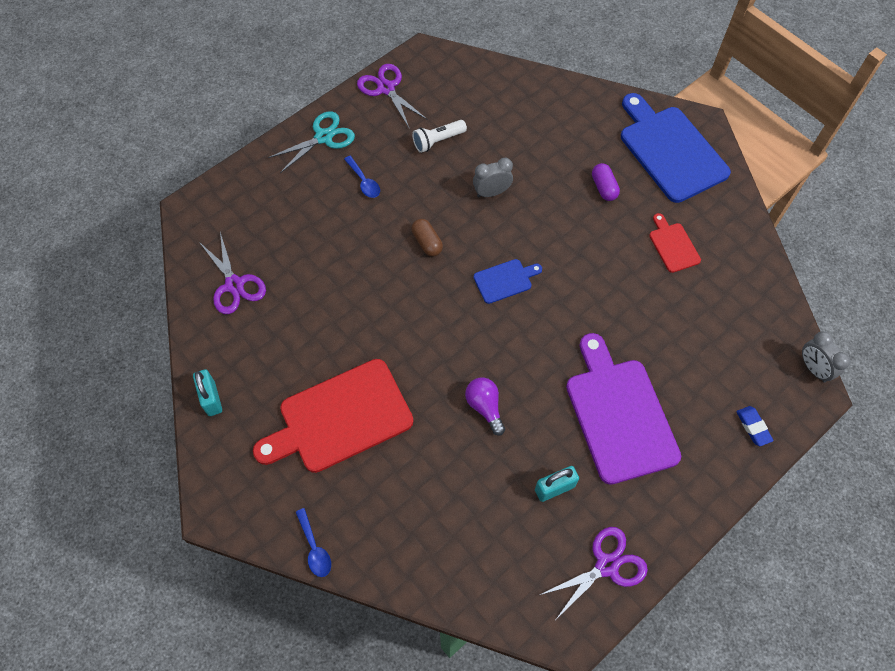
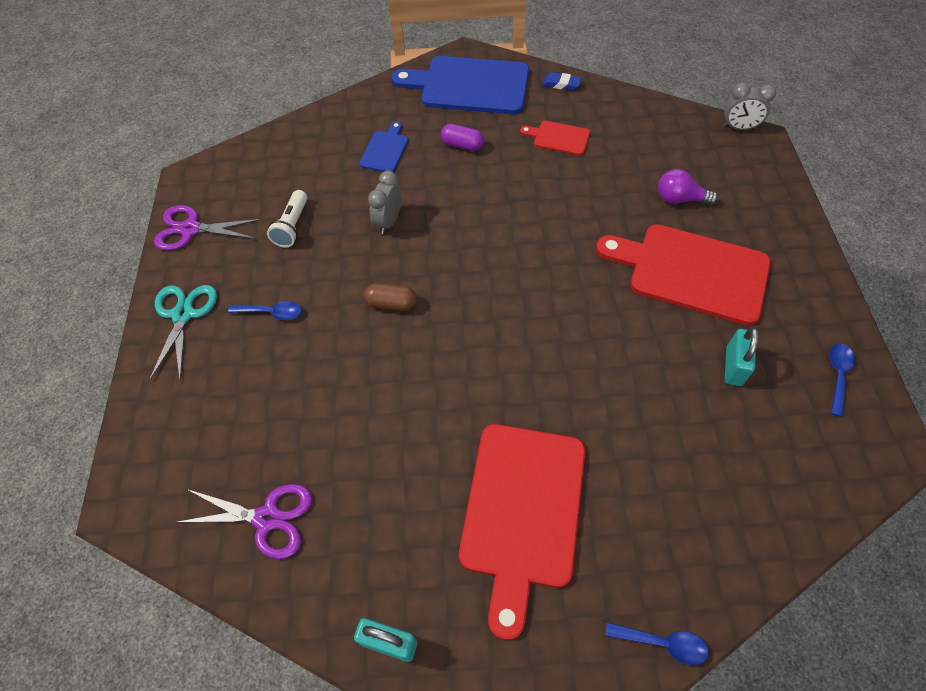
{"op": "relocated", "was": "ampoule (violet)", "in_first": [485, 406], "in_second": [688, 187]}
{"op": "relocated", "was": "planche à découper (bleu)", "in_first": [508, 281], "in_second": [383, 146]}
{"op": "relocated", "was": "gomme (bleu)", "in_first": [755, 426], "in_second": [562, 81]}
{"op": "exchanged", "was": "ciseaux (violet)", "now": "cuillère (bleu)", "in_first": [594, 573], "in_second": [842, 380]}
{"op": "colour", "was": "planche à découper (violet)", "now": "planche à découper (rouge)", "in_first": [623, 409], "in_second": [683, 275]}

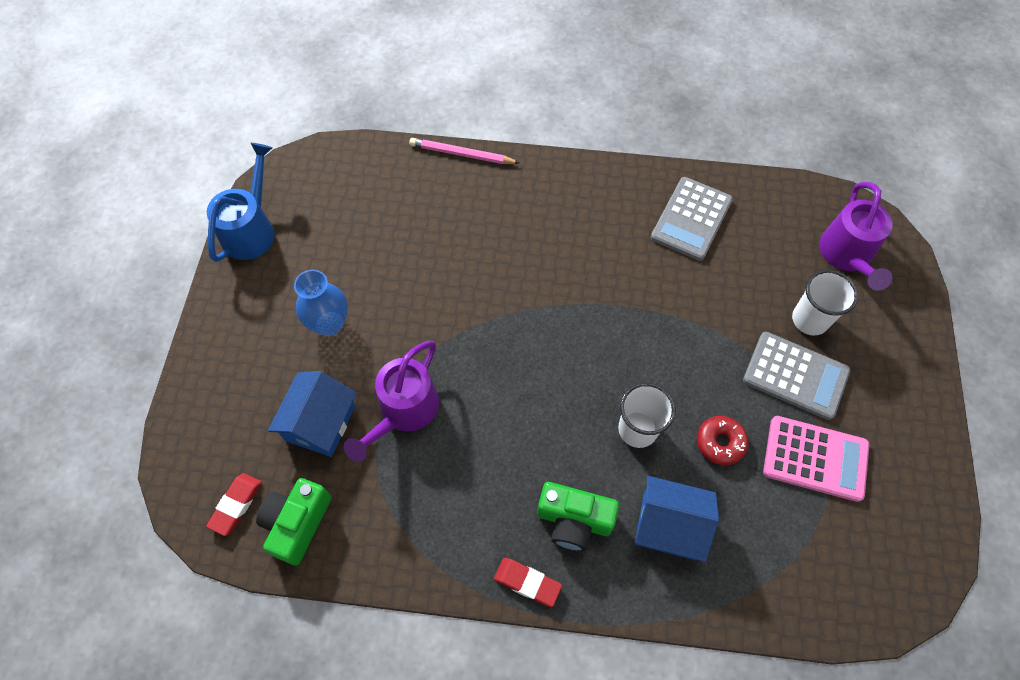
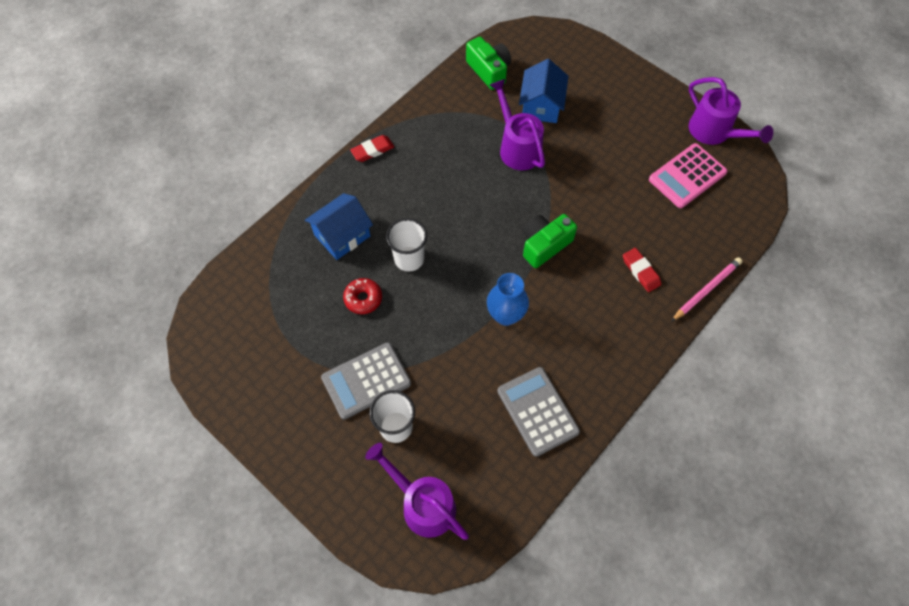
{"op": "relocated", "was": "gomme (rouge)", "in_first": [234, 504], "in_second": [642, 270]}
{"op": "relocated", "was": "vase (bleu)", "in_first": [321, 302], "in_second": [508, 299]}
{"op": "relocated", "was": "appareil photo (vert)", "in_first": [578, 516], "in_second": [550, 241]}
{"op": "relocated", "was": "calculatrice (rose)", "in_first": [816, 459], "in_second": [688, 175]}
{"op": "colour", "was": "arrosoir (bleu)", "now": "arrosoir (violet)", "in_first": [241, 202], "in_second": [731, 111]}
{"op": "spun", "was": "maison (bleu)", "in_first": [312, 414], "in_second": [543, 91], "clockwise": 45}

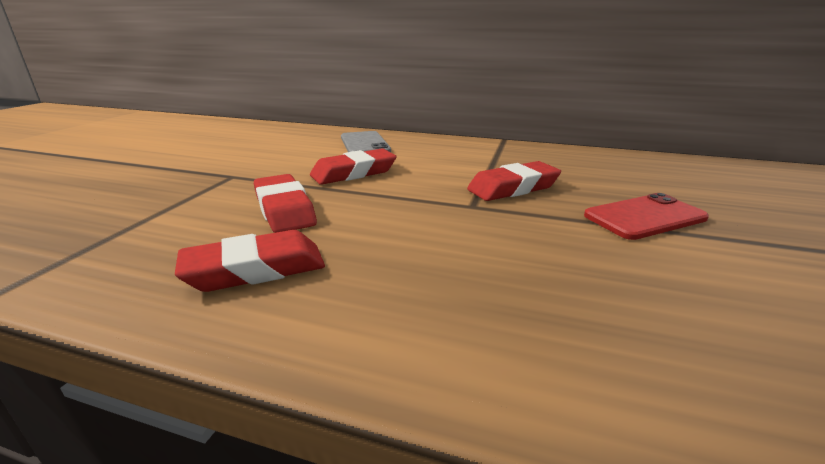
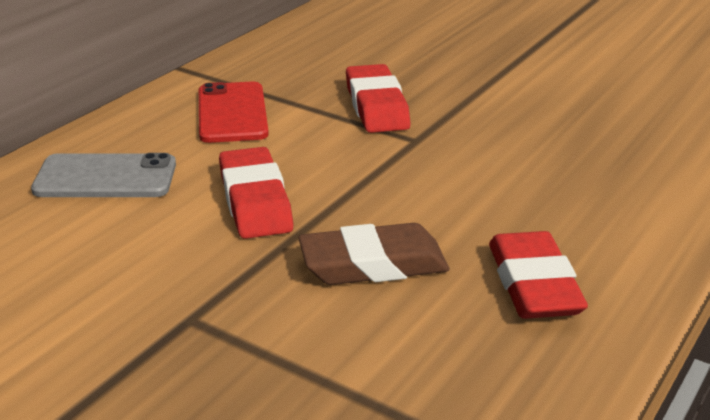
{"op": "relocated", "was": "téléphone (rouge)", "in_first": [646, 216], "in_second": [234, 112]}
{"op": "colour", "was": "gomme (rouge)", "now": "gomme (marron)", "in_first": [285, 203], "in_second": [373, 254]}

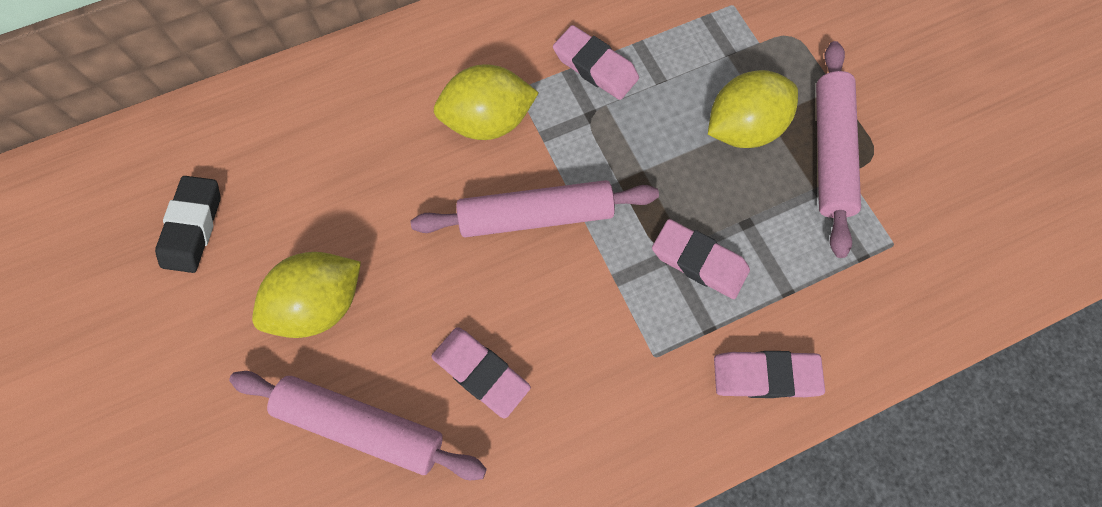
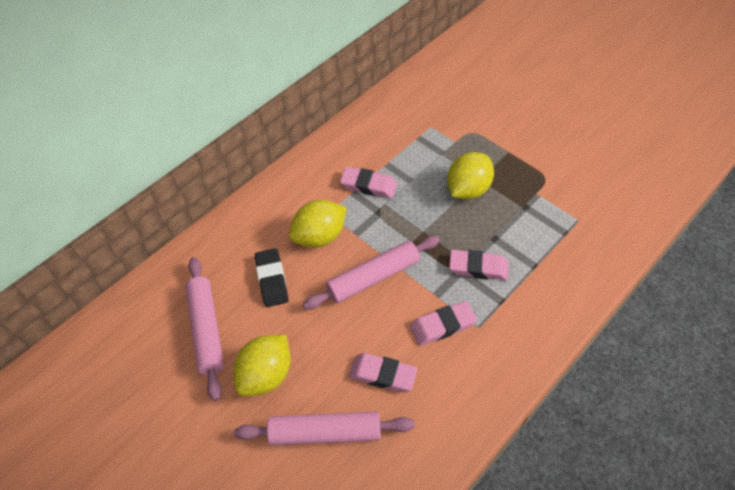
{"op": "relocated", "was": "gomme (noir)", "in_first": [187, 224], "in_second": [272, 277]}
{"op": "relocated", "was": "gomme (rose)", "in_first": [769, 374], "in_second": [443, 323]}
{"op": "relocated", "was": "rouleau à pâtisserie (rose)", "in_first": [838, 149], "in_second": [204, 329]}

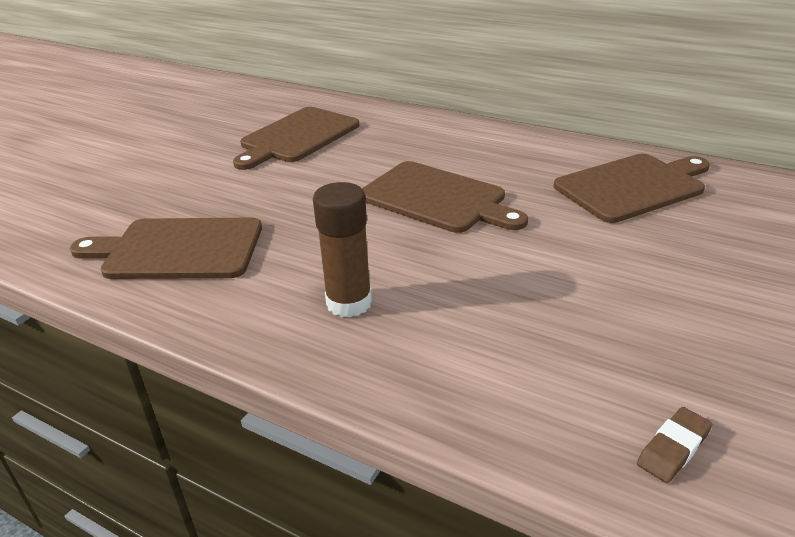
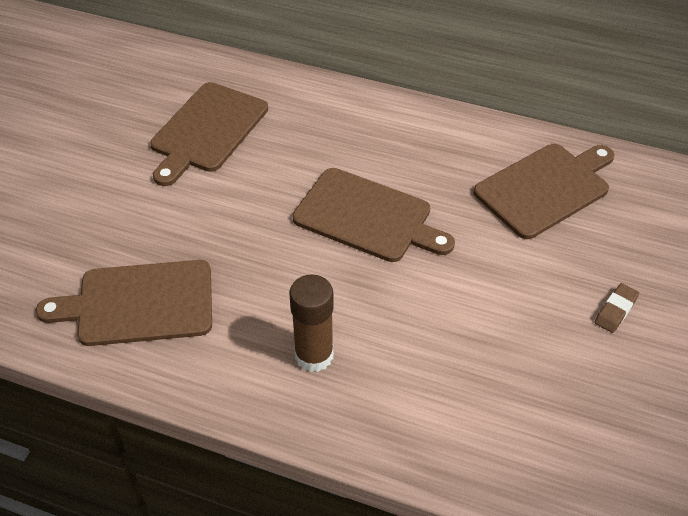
{"op": "relocated", "was": "gomme (marron)", "in_first": [674, 445], "in_second": [617, 308]}

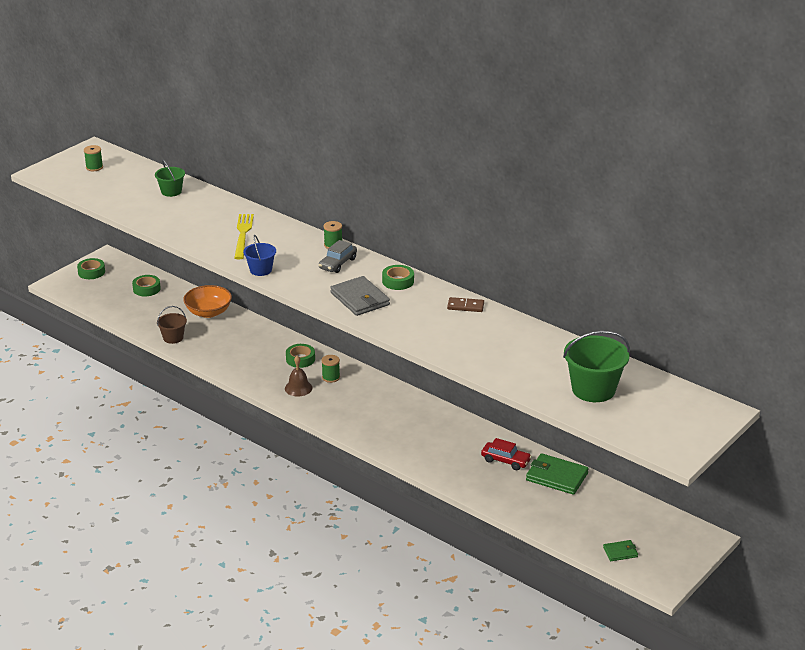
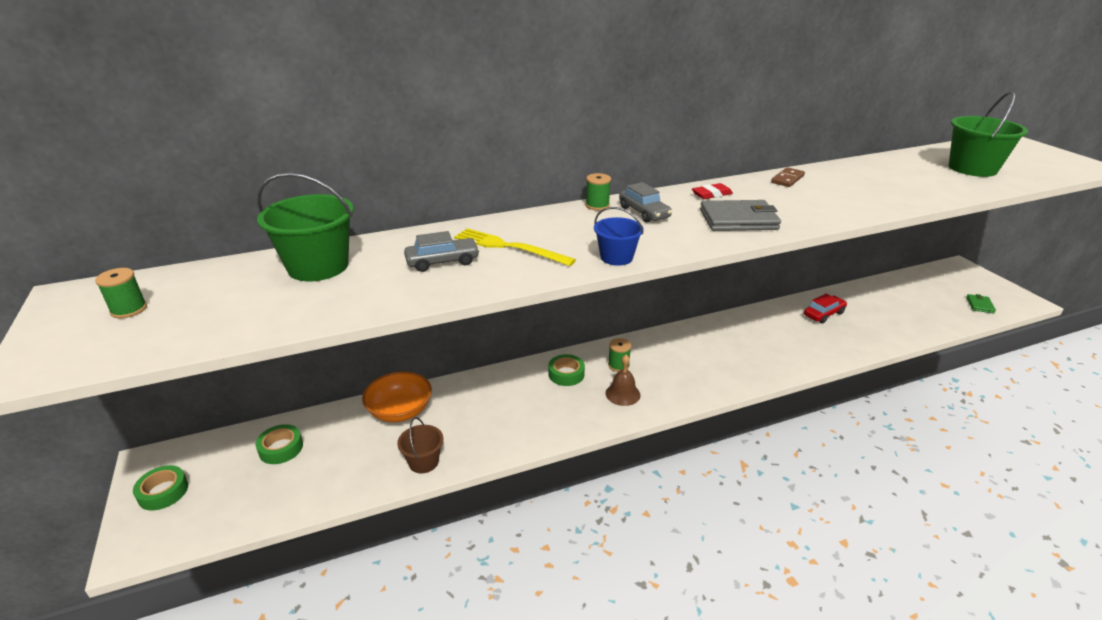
{"op": "missing", "was": "portefeuille (vert)", "in_first": [557, 474]}
{"op": "appeared", "now": "voiture (gris)", "in_second": [442, 251]}
{"op": "exchanged", "was": "ruban adhésif (vert)", "now": "gomme (rouge)", "in_first": [398, 277], "in_second": [712, 191]}
{"op": "size", "was": "seau (vert)", "in_first": [170, 178], "in_second": [305, 227], "ratio": 1.76}

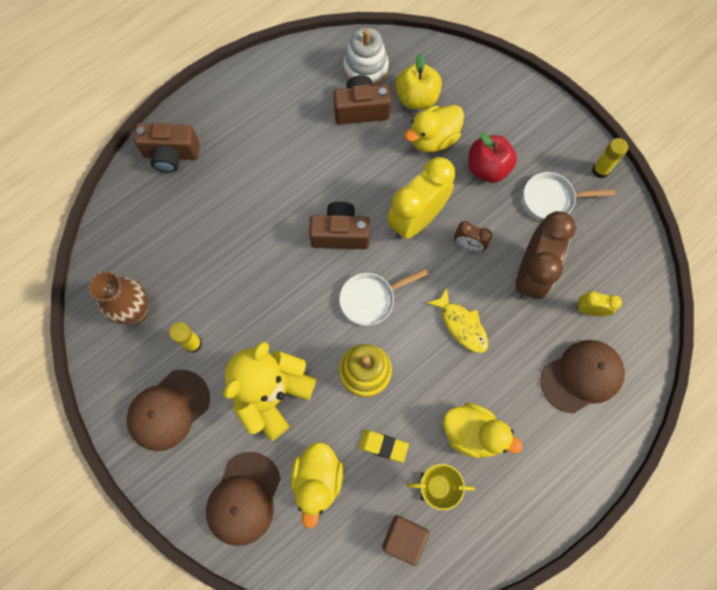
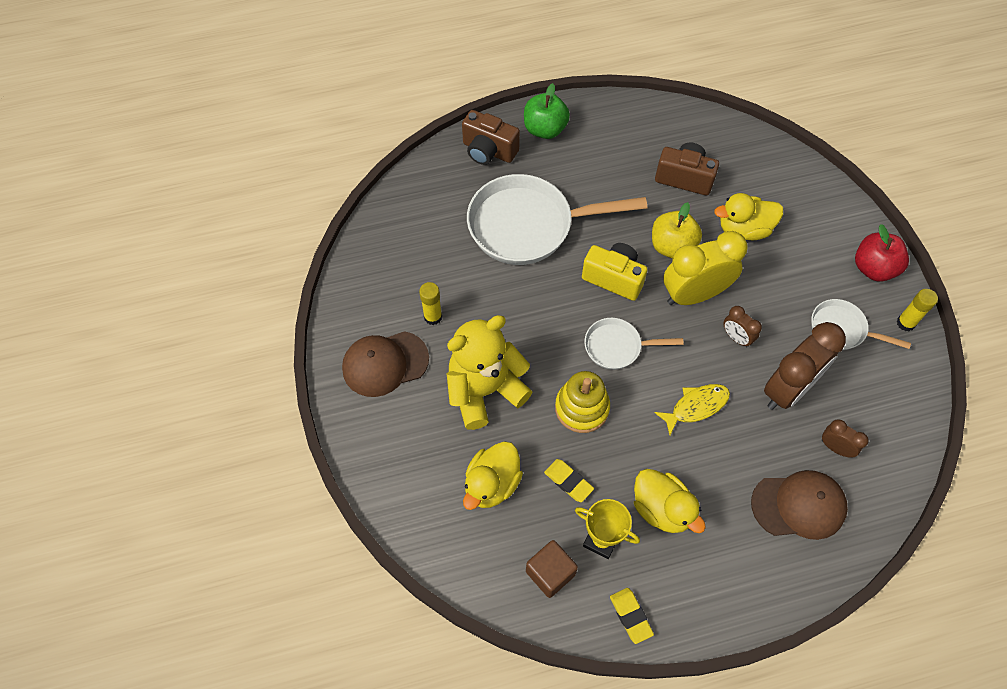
{"op": "missing", "was": "vase (marron)", "in_first": [119, 297]}
{"op": "missing", "was": "casquette (marron)", "in_first": [243, 499]}
{"op": "missing", "was": "jouet à empiler (blanc)", "in_first": [366, 57]}
{"op": "appeared", "now": "poêle (blanc)", "in_second": [557, 219]}
{"op": "appeared", "now": "pomme (vert)", "in_second": [547, 111]}
{"op": "appeared", "now": "gomme (jaune)", "in_second": [632, 616]}
{"op": "relocated", "was": "pomme (jaune)", "in_first": [418, 82], "in_second": [677, 230]}
{"op": "relocated", "was": "pomme (rouge)", "in_first": [492, 157], "in_second": [882, 253]}
{"op": "colour", "was": "appareil photo (marron)", "now": "appareil photo (jaune)", "in_first": [339, 225], "in_second": [615, 272]}
{"op": "colour", "was": "réveil (jaune)", "now": "réveil (marron)", "in_first": [599, 303], "in_second": [845, 438]}
{"op": "spun", "was": "poisson (jaune)", "in_first": [457, 320], "in_second": [692, 409], "clockwise": -105}

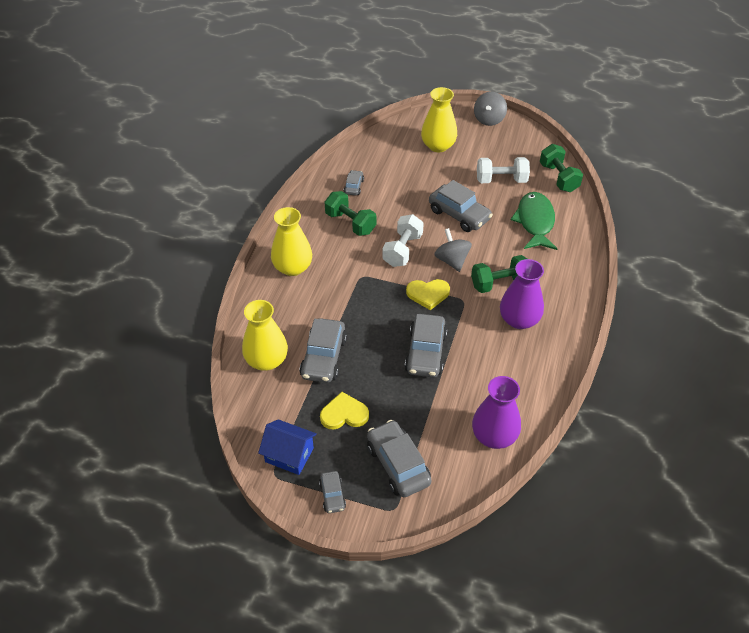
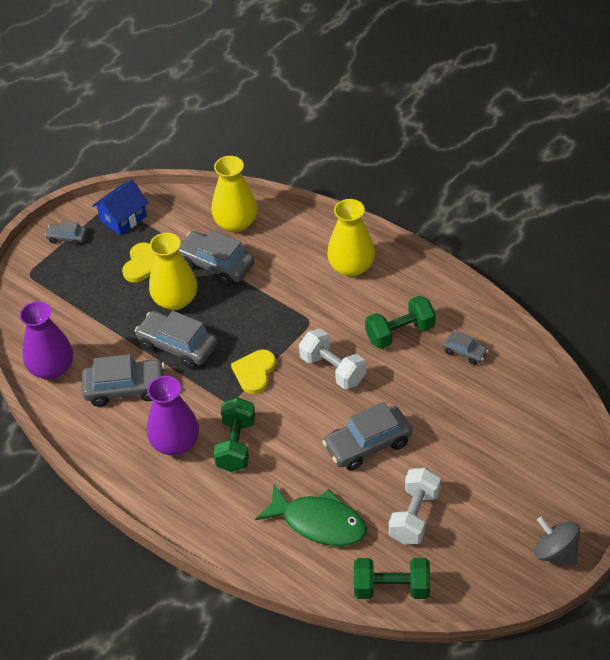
{"op": "missing", "was": "toupie (gris)", "in_first": [453, 250]}
{"op": "relocated", "was": "voiture (gris)", "in_first": [399, 458], "in_second": [123, 380]}
{"op": "relocated", "was": "vase (jaune)", "in_first": [439, 119], "in_second": [173, 271]}

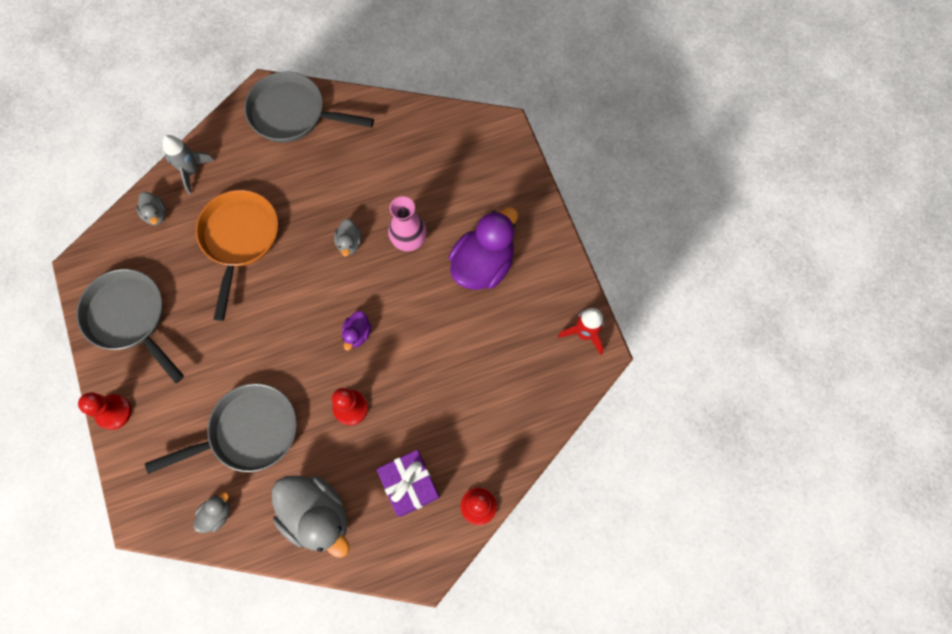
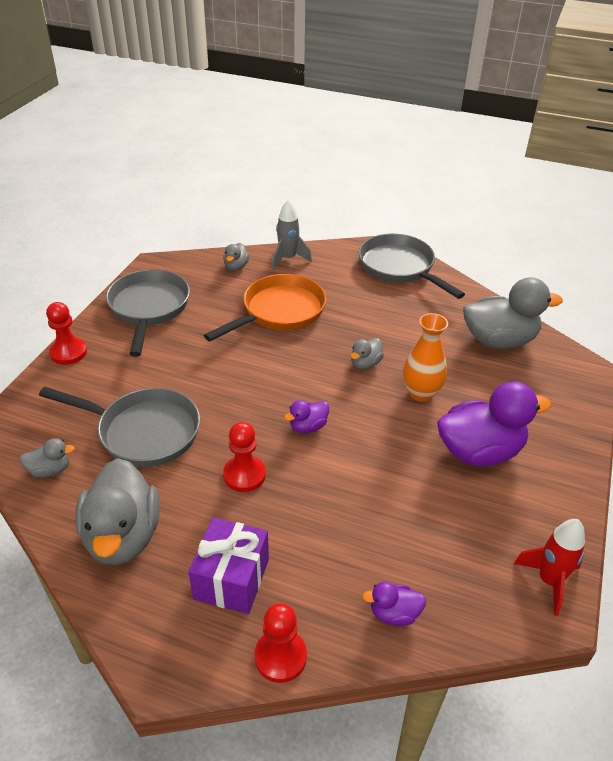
{"op": "appeared", "now": "canard (violet)", "in_second": [394, 604]}
{"op": "appeared", "now": "canard (gris)", "in_second": [513, 313]}
{"op": "colour", "was": "vase (rose)", "now": "vase (orange)", "in_first": [407, 224], "in_second": [425, 357]}

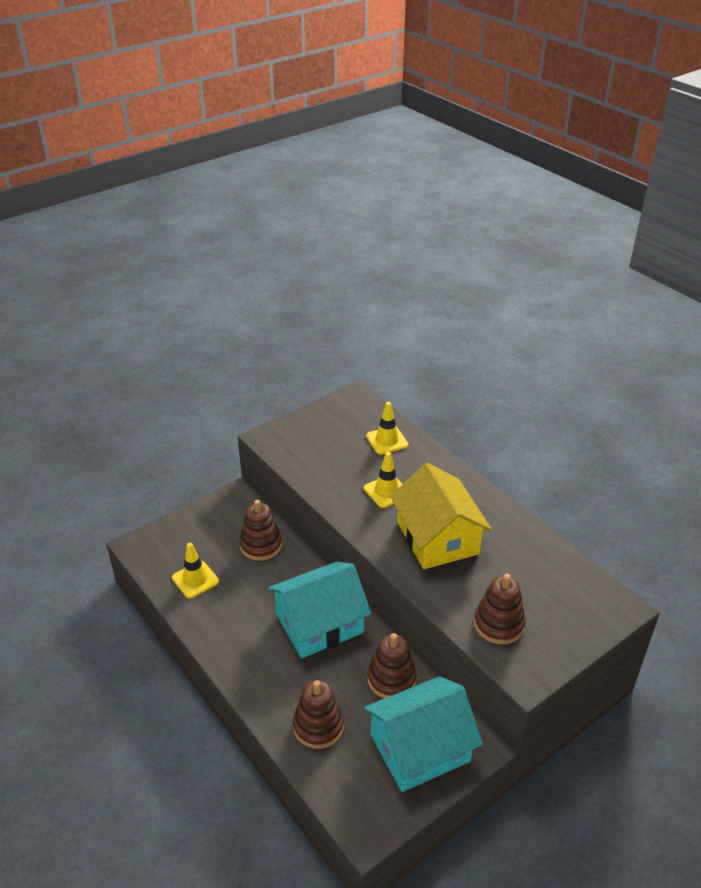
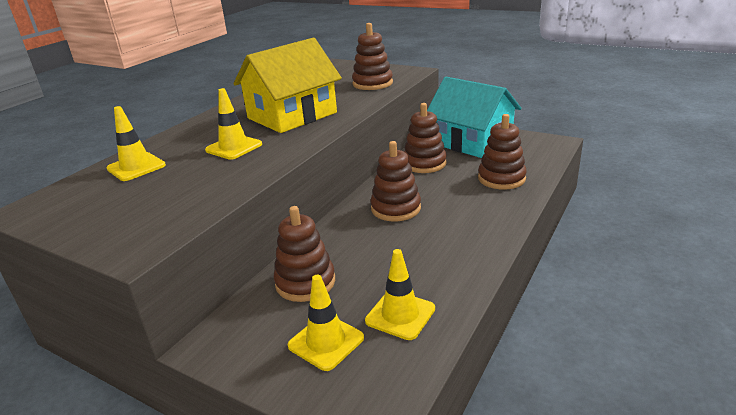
{"op": "appeared", "now": "cône de chantier (jaune)", "in_second": [326, 322]}
{"op": "exchanged", "was": "maison (turquoise)", "now": "jouet à empiler (marron)", "in_first": [319, 610], "in_second": [395, 181]}

